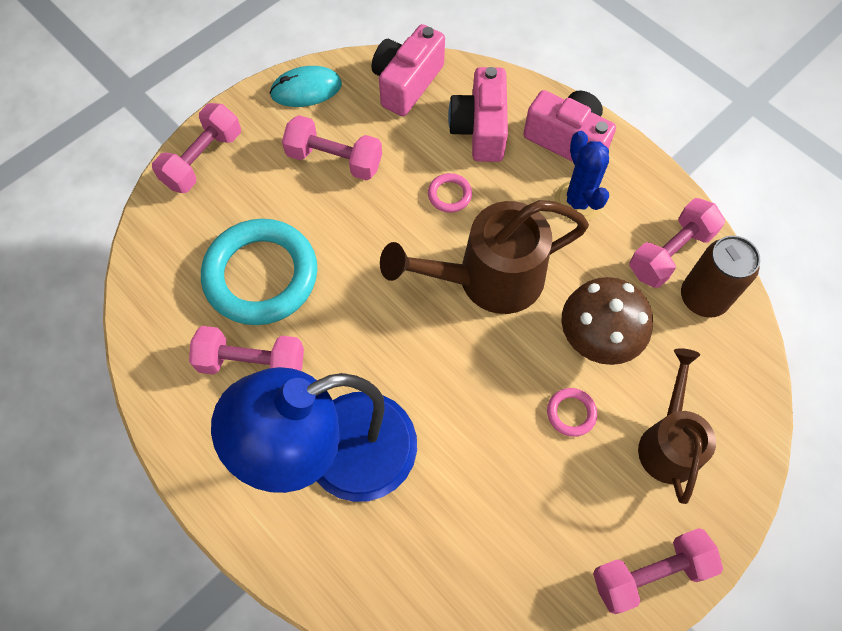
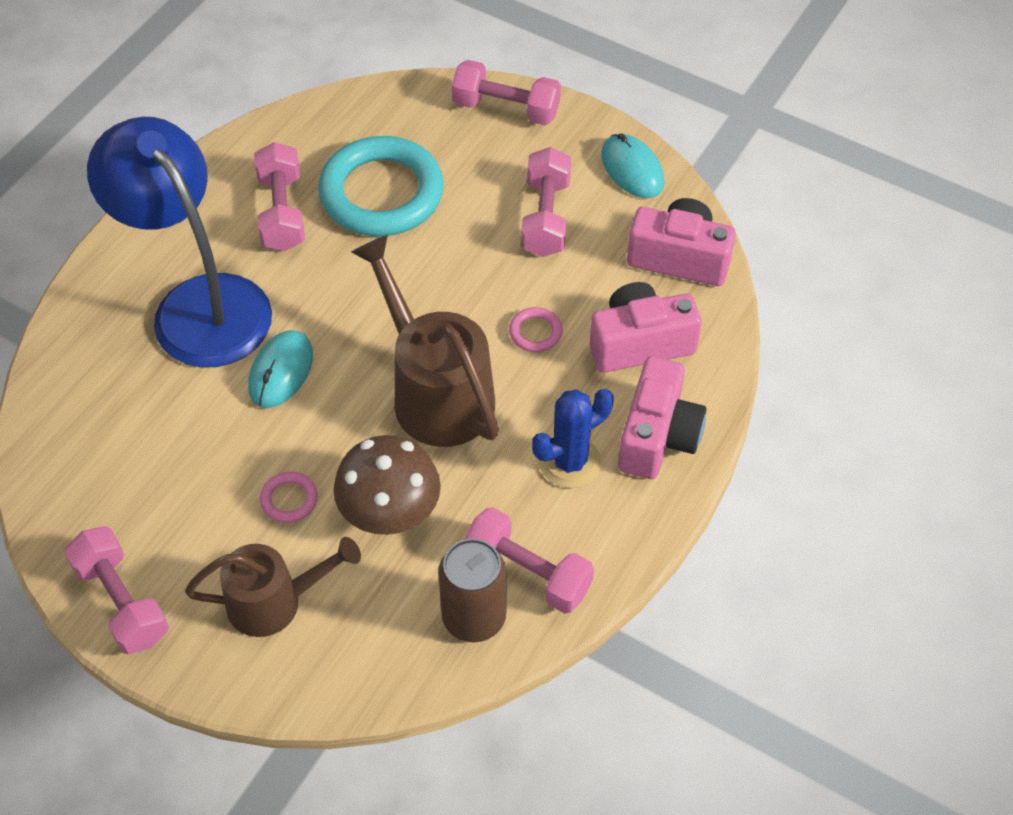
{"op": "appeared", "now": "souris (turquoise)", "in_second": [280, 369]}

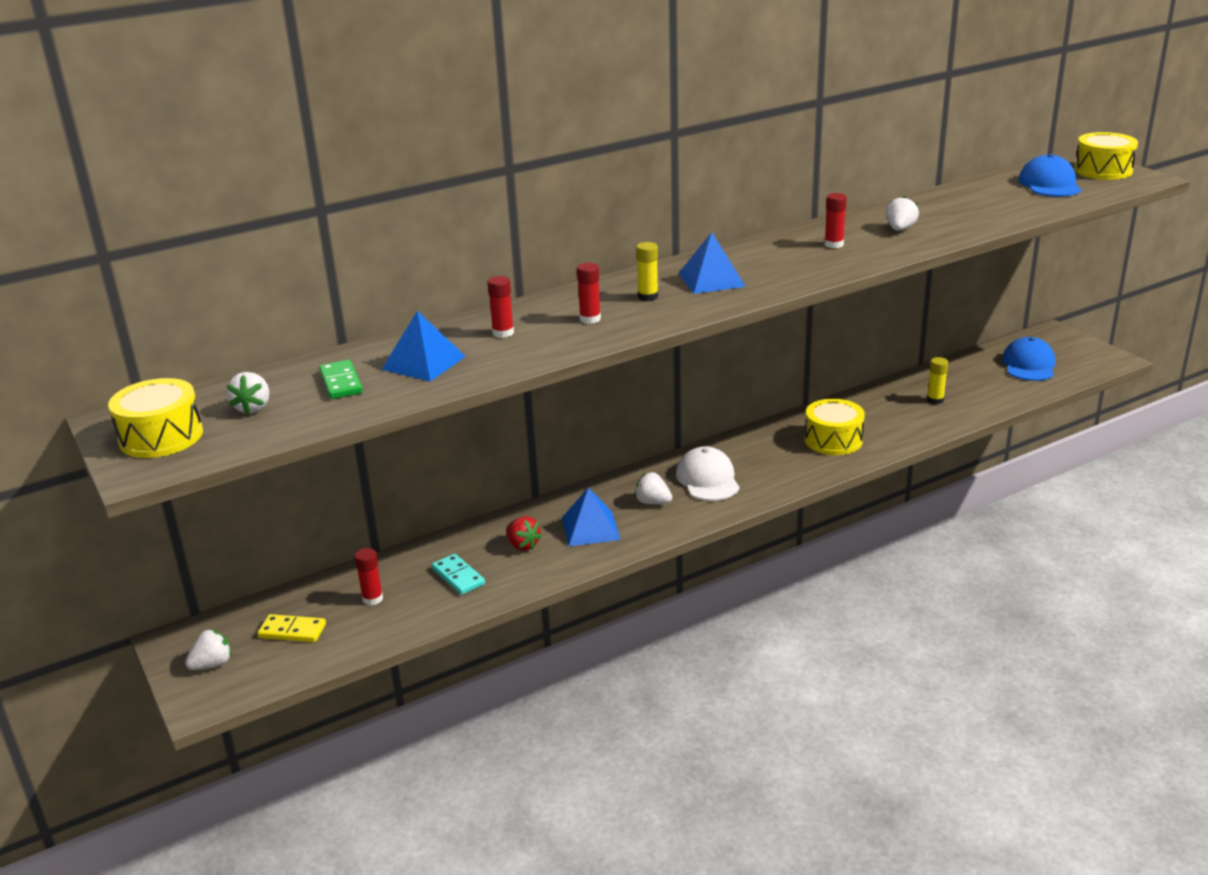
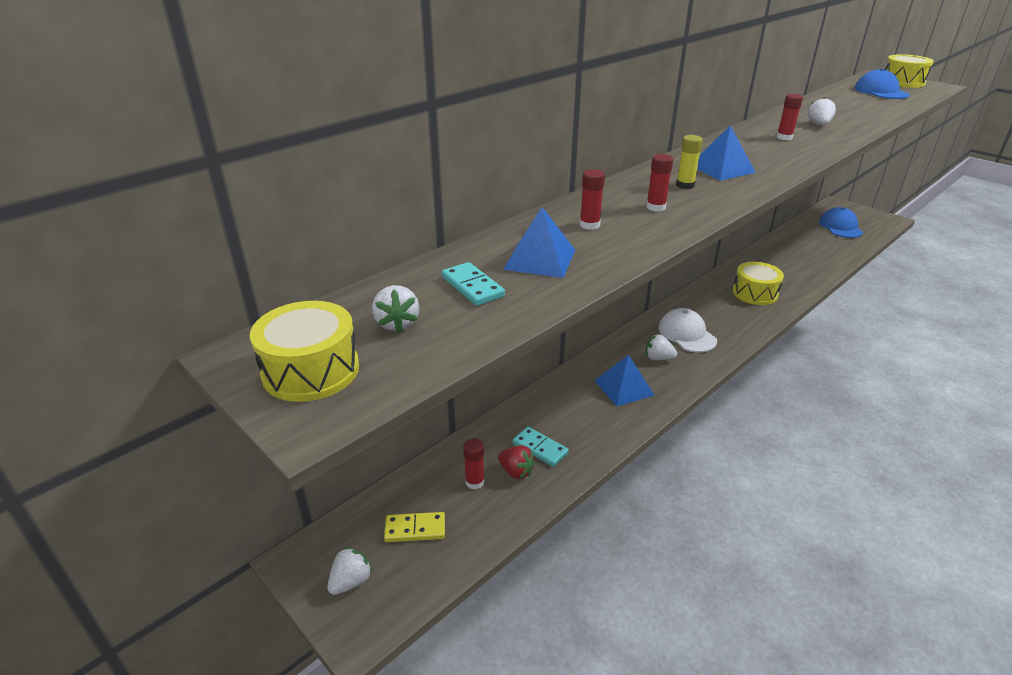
{"op": "missing", "was": "bâton de colle (jaune)", "in_first": [937, 380]}
{"op": "relocated", "was": "fraise (rouge)", "in_first": [524, 533], "in_second": [517, 462]}
{"op": "colour", "was": "domino (vert)", "now": "domino (turquoise)", "in_first": [341, 379], "in_second": [473, 284]}

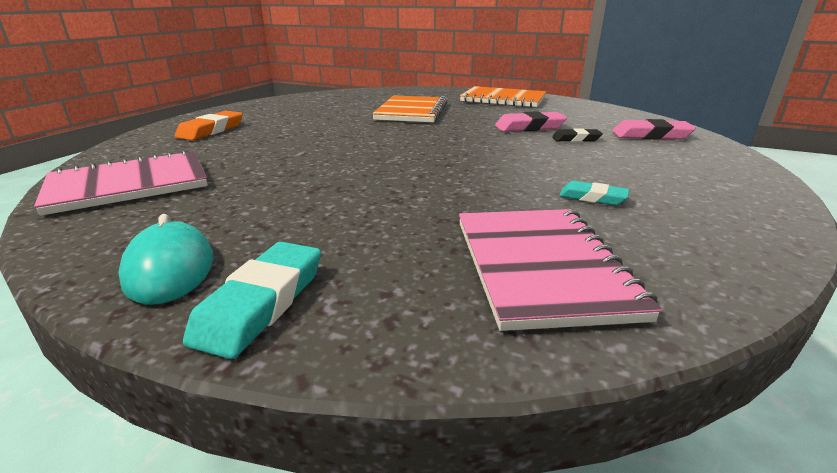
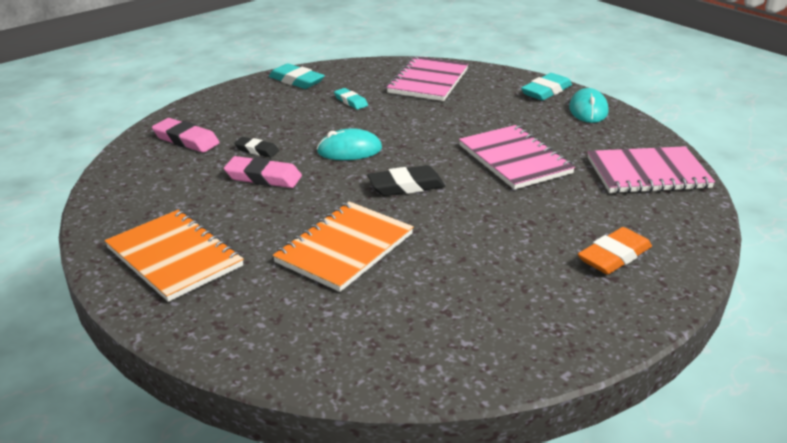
{"op": "appeared", "now": "gomme (turquoise)", "in_second": [297, 76]}
{"op": "appeared", "now": "souris (turquoise)", "in_second": [349, 144]}
{"op": "appeared", "now": "gomme (noir)", "in_second": [406, 180]}
{"op": "appeared", "now": "carnet (rose)", "in_second": [517, 157]}

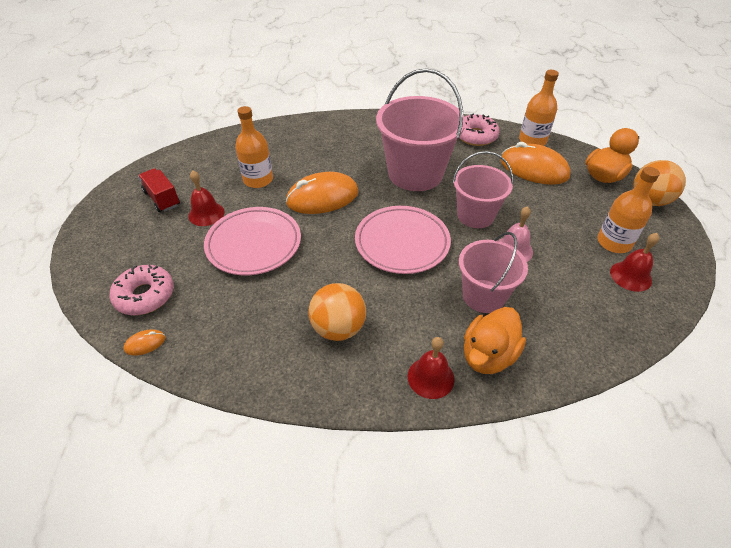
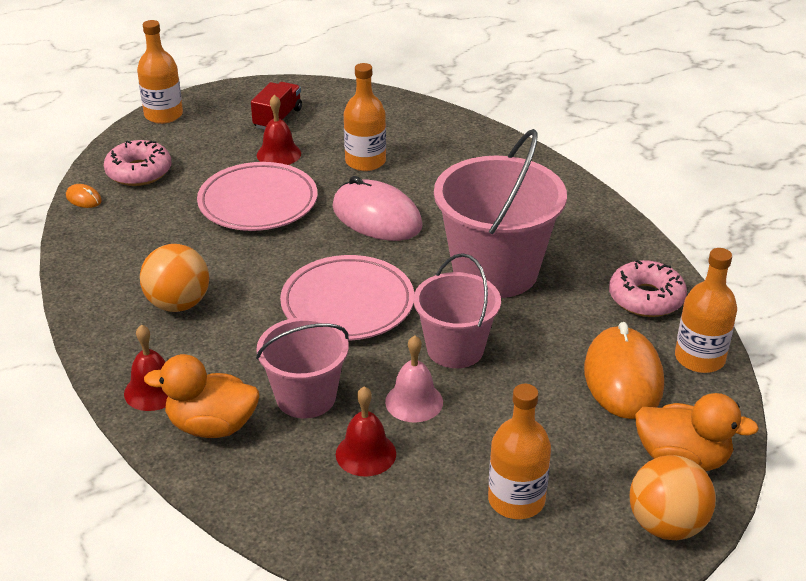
{"op": "appeared", "now": "bouteille (orange)", "in_second": [160, 72]}
{"op": "relocated", "was": "cloche (rouge)", "in_first": [634, 262], "in_second": [366, 432]}
{"op": "colour", "was": "souris (orange)", "now": "souris (rose)", "in_first": [322, 193], "in_second": [377, 208]}

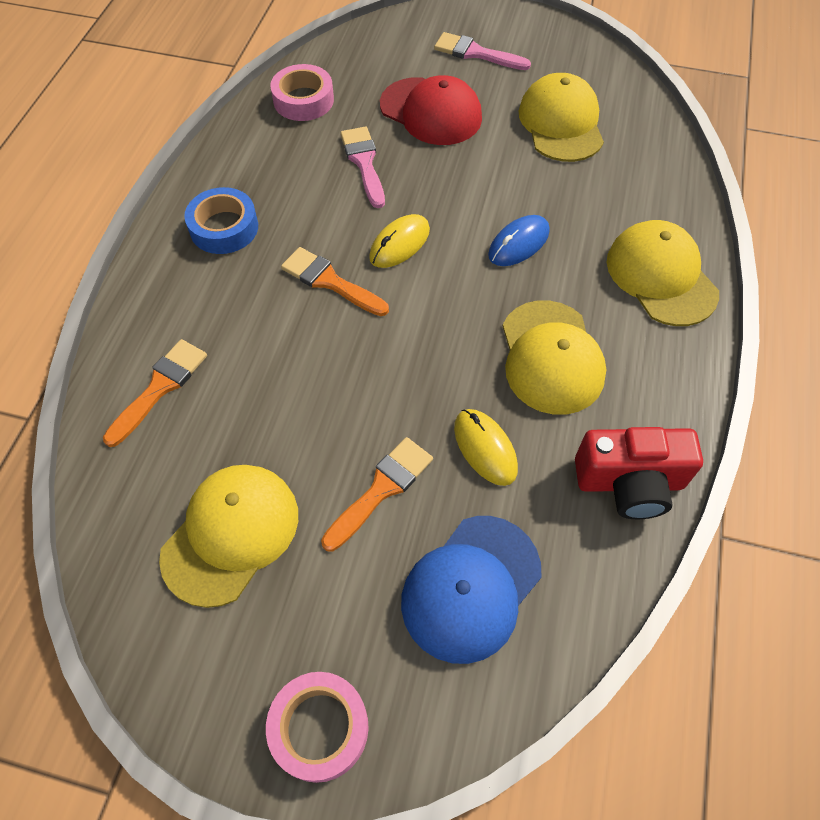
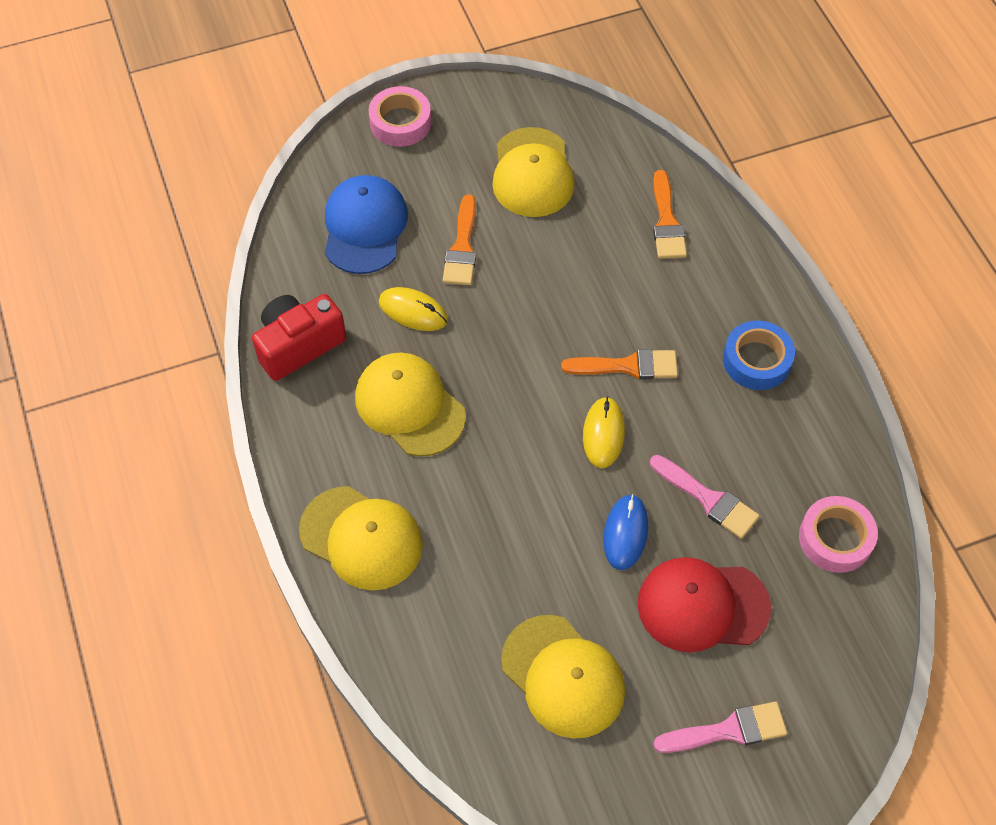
{"op": "relocated", "was": "souris (bleu)", "in_first": [519, 240], "in_second": [625, 532]}

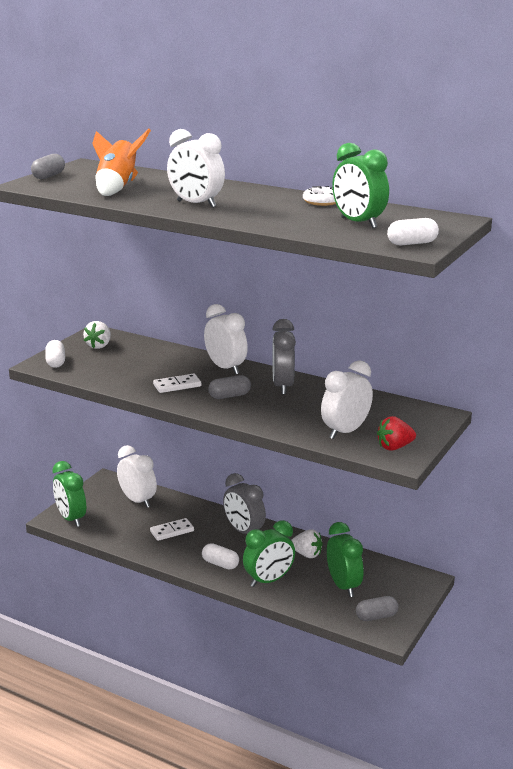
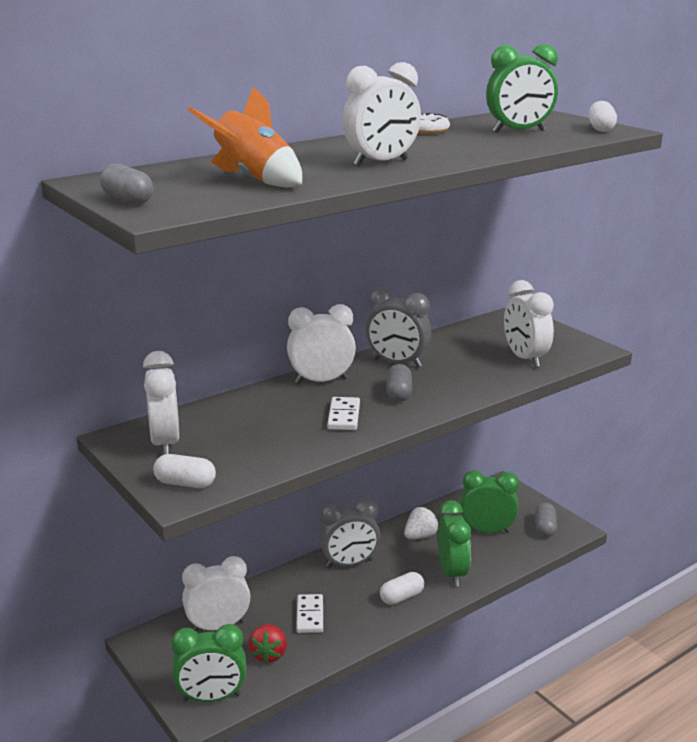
{"op": "relocated", "was": "fraise (rouge)", "in_first": [396, 433], "in_second": [267, 644]}
{"op": "exchanged", "was": "fraise (blanc)", "now": "réveil (blanc)", "in_first": [97, 335], "in_second": [161, 403]}

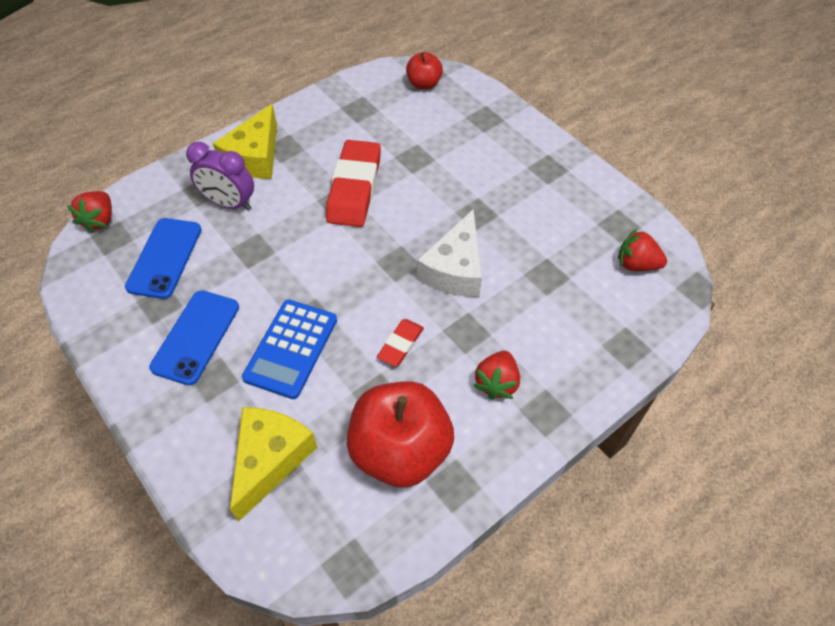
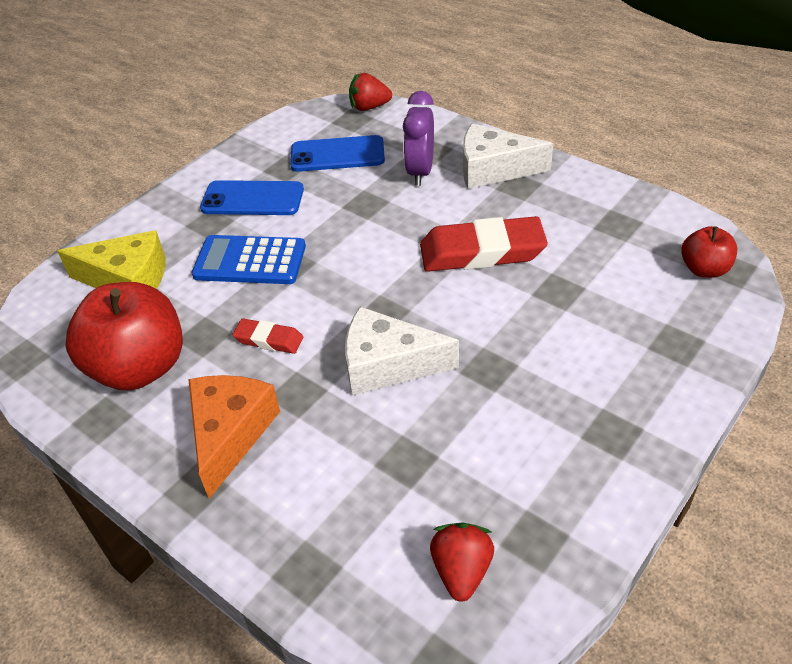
{"op": "exchanged", "was": "fraise (rouge)", "now": "fromage (orange)", "in_first": [496, 375], "in_second": [234, 437]}
{"op": "colour", "was": "fromage (jaune)", "now": "fromage (blanc)", "in_first": [245, 141], "in_second": [508, 156]}

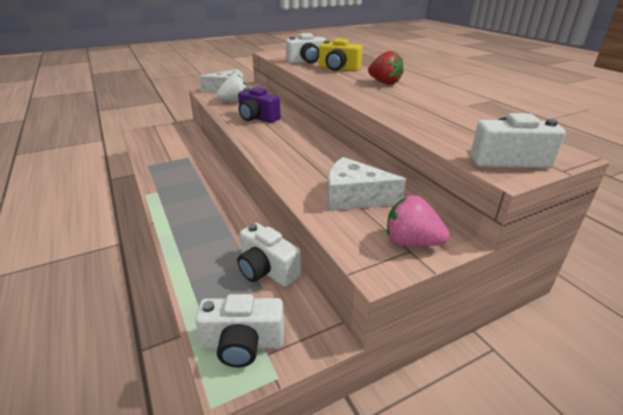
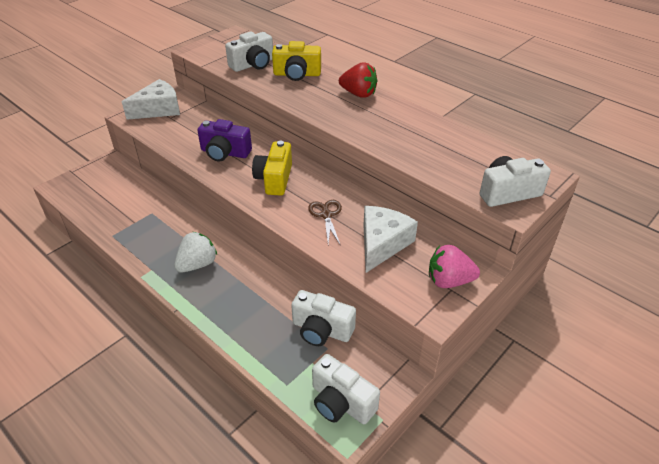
{"op": "appeared", "now": "appareil photo (jaune)", "in_second": [272, 168]}
{"op": "appeared", "now": "ciseaux (marron)", "in_second": [325, 223]}
{"op": "relocated", "was": "fraise (blanc)", "in_first": [232, 88], "in_second": [195, 252]}
{"op": "spun", "was": "appareil photo (blanc)", "in_first": [239, 331], "in_second": [346, 389], "clockwise": 60}
{"op": "spun", "was": "fromage (blanc)", "in_first": [366, 184], "in_second": [391, 239], "clockwise": 120}

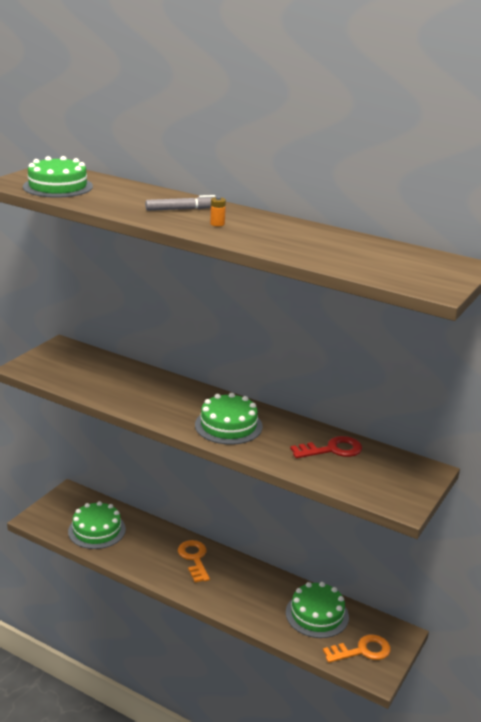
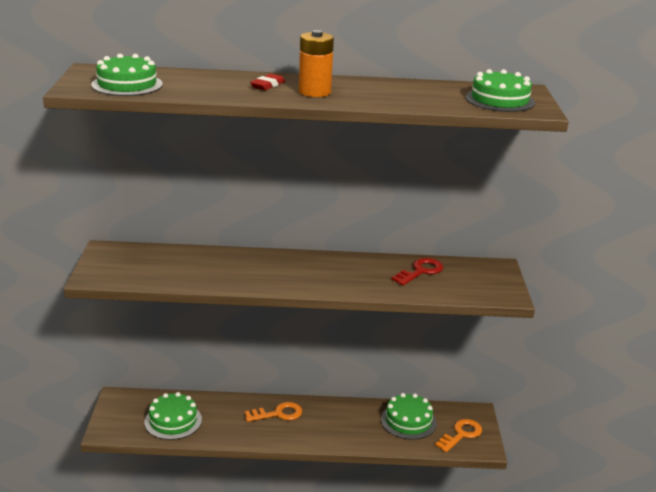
{"op": "relocated", "was": "gâteau (vert)", "in_first": [229, 419], "in_second": [500, 90]}
{"op": "exchanged", "was": "feutre (gris)", "now": "gomme (rouge)", "in_first": [180, 203], "in_second": [267, 82]}
{"op": "spun", "was": "clé (orange)", "in_first": [194, 561], "in_second": [273, 412], "clockwise": 120}
{"op": "size", "was": "pile (orange)", "in_first": [218, 211], "in_second": [316, 63], "ratio": 2.4}

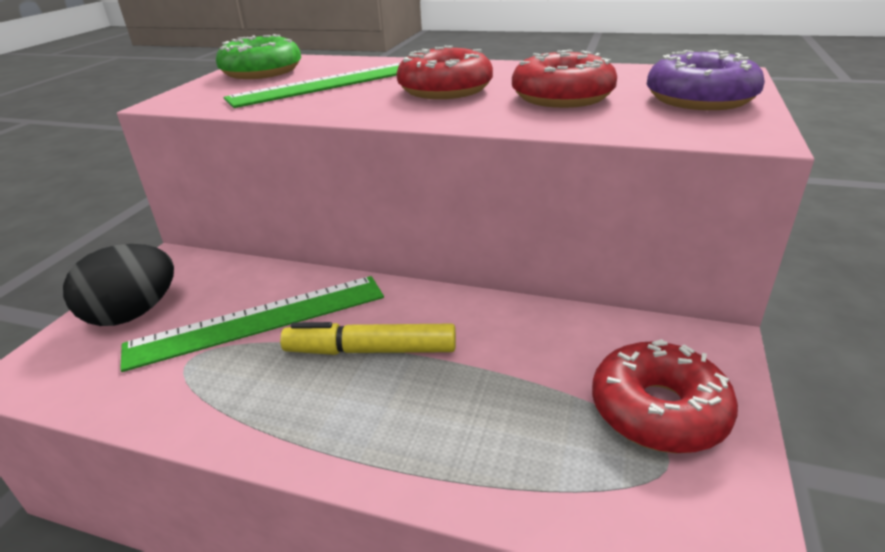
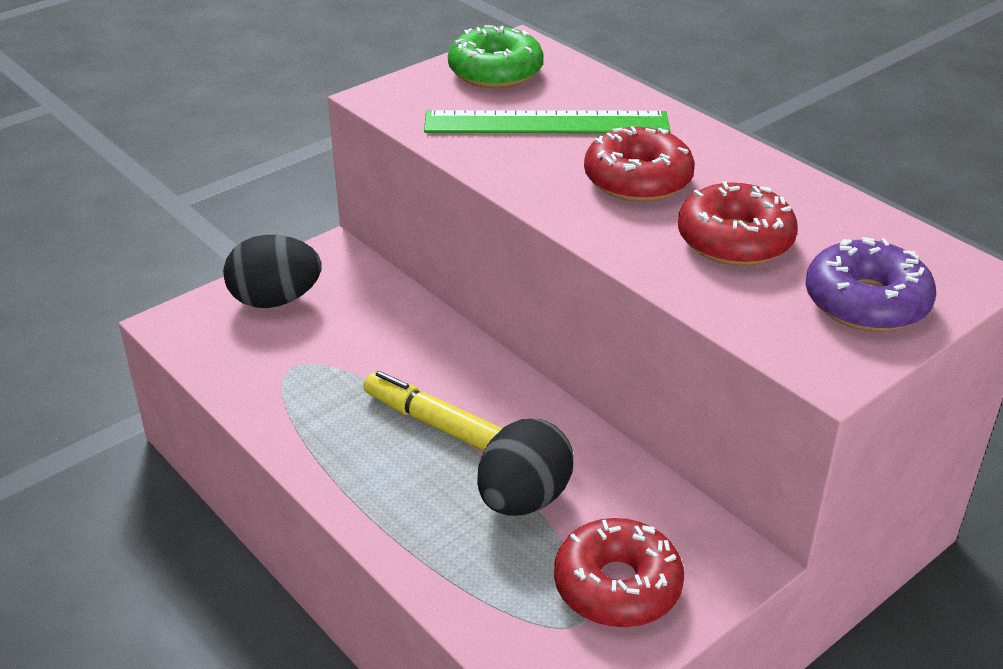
{"op": "missing", "was": "règle (vert)", "in_first": [252, 324]}
{"op": "appeared", "now": "œuf (noir)", "in_second": [525, 467]}

